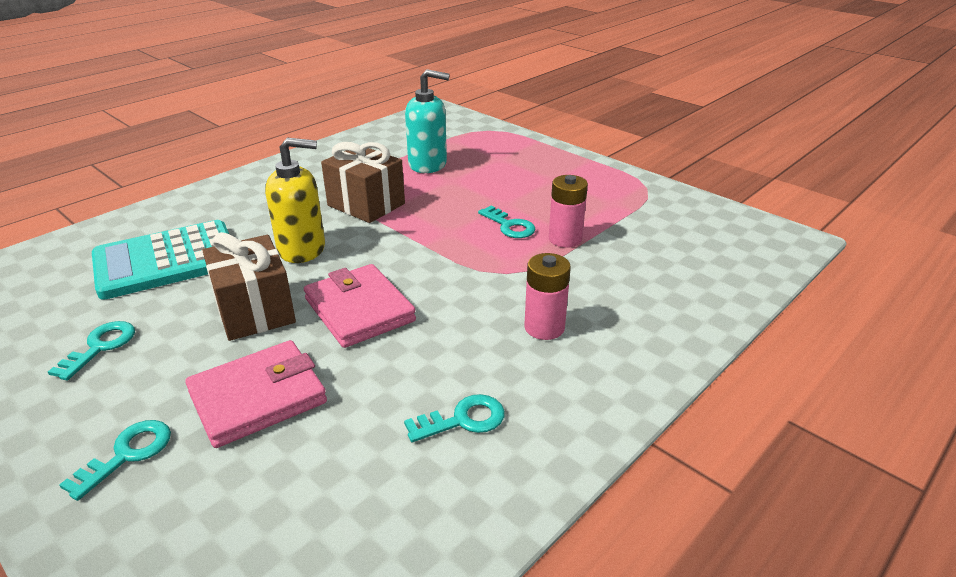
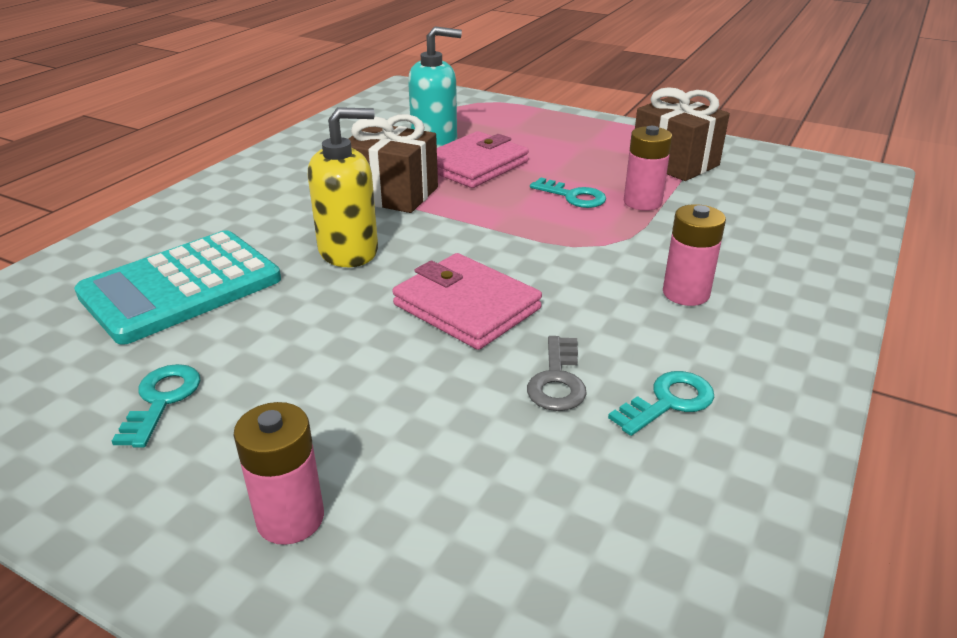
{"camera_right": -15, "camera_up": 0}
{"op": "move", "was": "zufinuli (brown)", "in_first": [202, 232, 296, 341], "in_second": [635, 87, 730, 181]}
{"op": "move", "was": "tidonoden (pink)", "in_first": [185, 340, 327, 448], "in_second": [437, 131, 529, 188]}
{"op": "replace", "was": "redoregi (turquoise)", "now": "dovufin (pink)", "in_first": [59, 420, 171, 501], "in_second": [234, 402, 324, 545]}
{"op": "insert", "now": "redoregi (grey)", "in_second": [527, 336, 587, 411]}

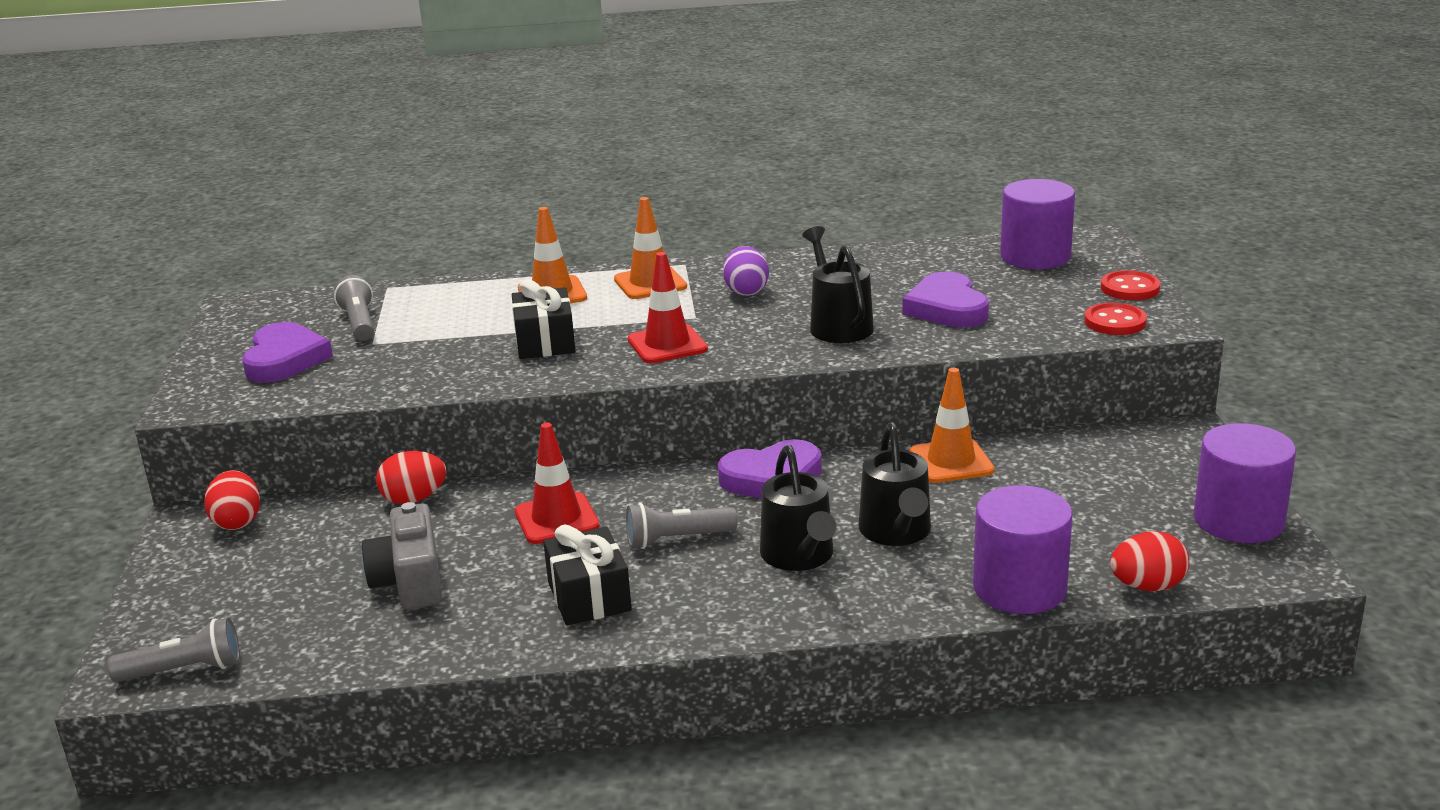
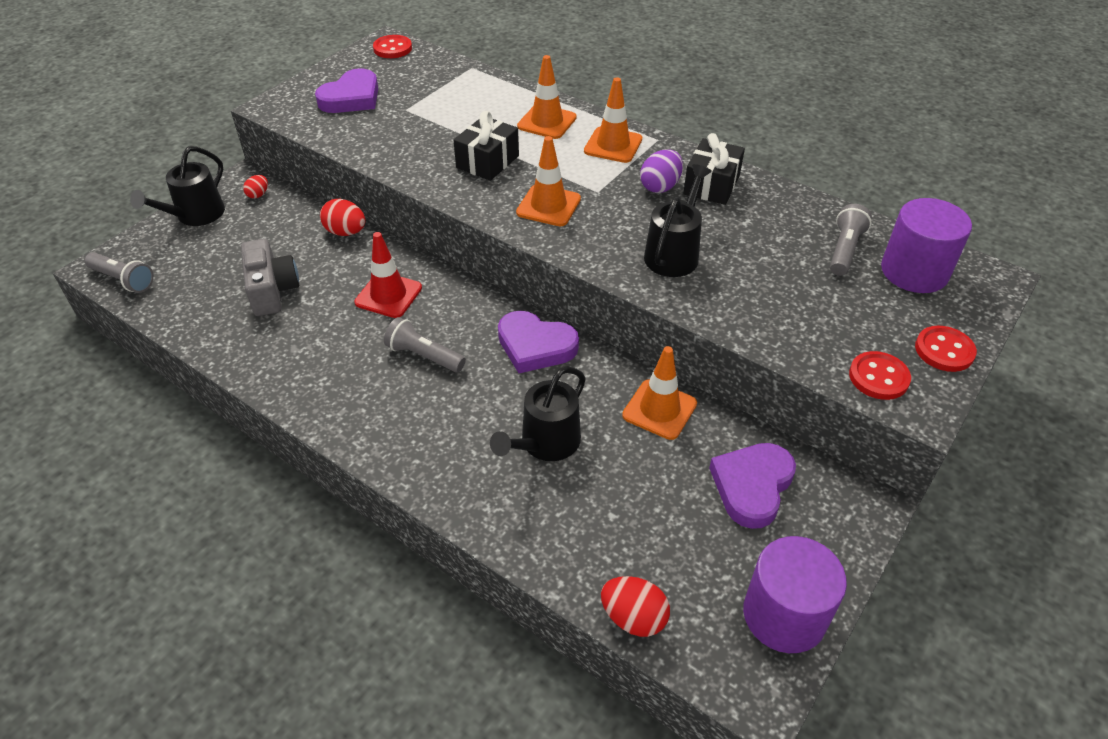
{"camera_right": 40, "camera_up": 20}
{"op": "recolor", "was": "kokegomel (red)", "now": "kokegomel (orange)", "in_first": [628, 252, 708, 363], "in_second": [516, 136, 581, 226]}
{"op": "move", "was": "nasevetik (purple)", "in_first": [902, 271, 989, 328], "in_second": [709, 443, 796, 529]}
{"op": "move", "was": "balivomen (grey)", "in_first": [334, 275, 374, 341], "in_second": [830, 204, 872, 276]}
{"op": "move", "was": "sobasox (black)", "in_first": [760, 445, 836, 571], "in_second": [130, 146, 225, 226]}
{"op": "resize", "was": "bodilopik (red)", "in_first": [204, 470, 260, 530], "in_second": [243, 175, 268, 199], "ratio": 0.6}
{"op": "delete", "was": "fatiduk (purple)", "in_first": [973, 485, 1073, 614]}
{"op": "rotate", "was": "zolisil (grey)", "in_first": [361, 502, 442, 610], "in_second": [241, 239, 299, 316], "clockwise": 135}
{"op": "move", "was": "zufinuli (black)", "in_first": [543, 524, 632, 625], "in_second": [683, 133, 745, 205]}
{"op": "insert", "now": "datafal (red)", "in_second": [373, 35, 412, 58]}

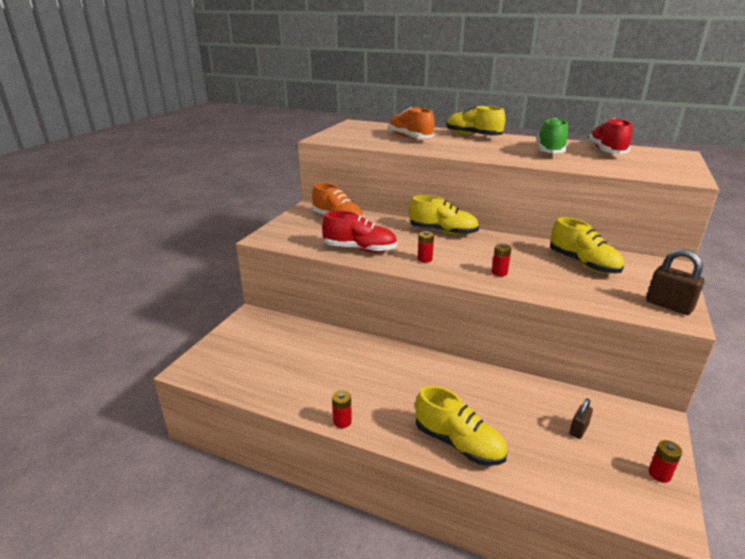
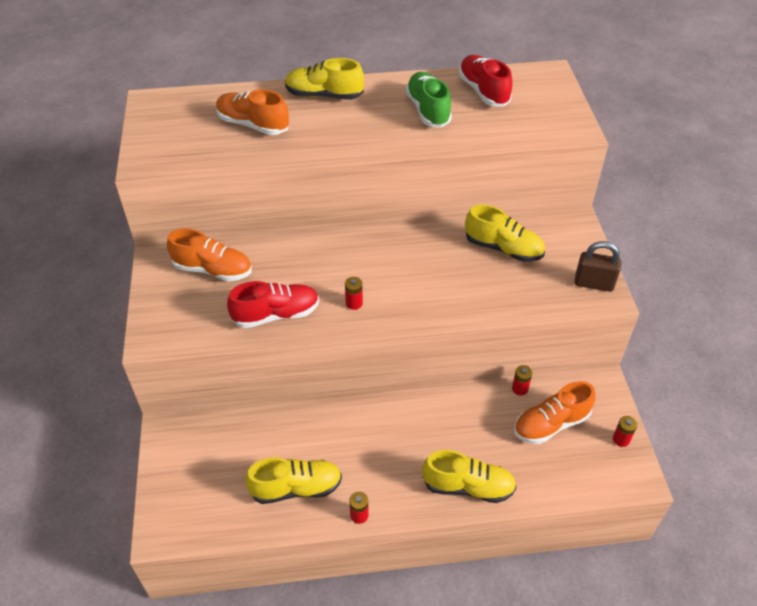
{"camera_right": -30, "camera_up": 20}
{"op": "move", "was": "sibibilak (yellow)", "in_first": [409, 195, 479, 235], "in_second": [245, 457, 342, 504]}
{"op": "move", "was": "dovufin (red)", "in_first": [492, 244, 511, 276], "in_second": [512, 365, 532, 396]}
{"op": "replace", "was": "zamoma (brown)", "now": "sibibilak (orange)", "in_first": [569, 398, 593, 439], "in_second": [514, 381, 595, 444]}

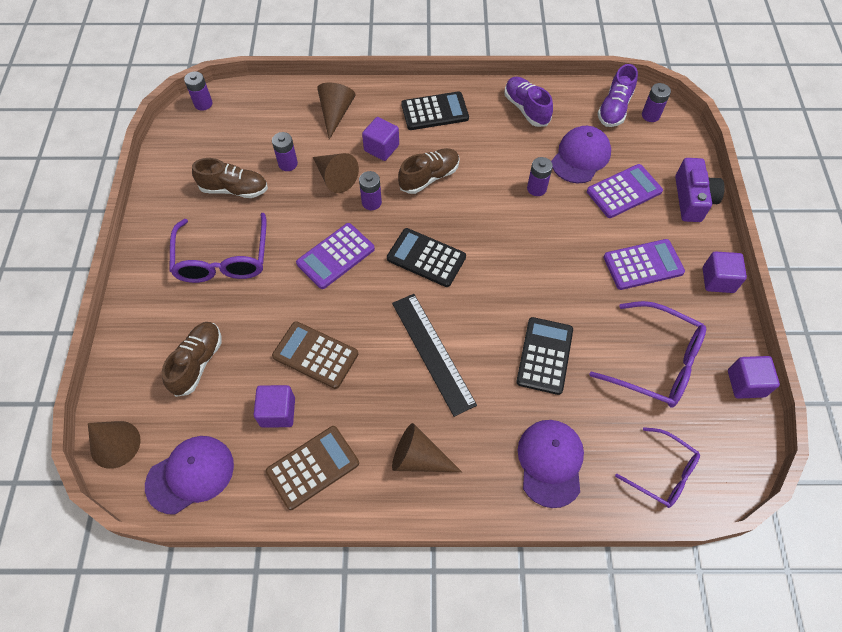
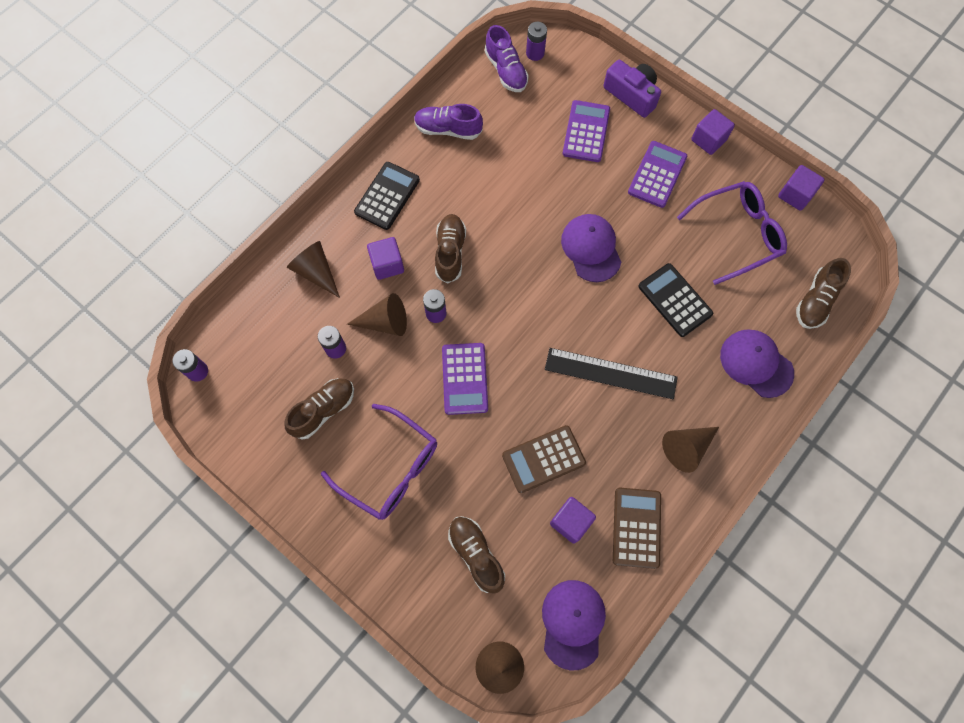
{"camera_right": -50, "camera_up": 10}
{"op": "move", "was": "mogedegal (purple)", "in_first": [551, 126, 611, 183], "in_second": [561, 214, 621, 282]}
{"op": "delete", "was": "dovufin (purple)", "in_first": [527, 157, 553, 196]}
{"op": "delete", "was": "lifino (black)", "in_first": [387, 228, 466, 287]}
{"op": "replace", "was": "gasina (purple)", "now": "sibibilak (brown)", "in_first": [615, 427, 700, 508], "in_second": [796, 258, 851, 329]}

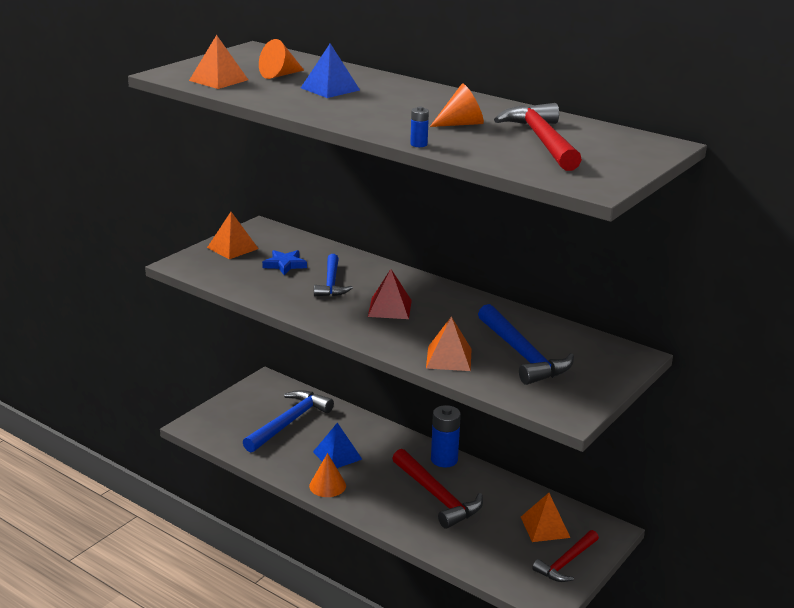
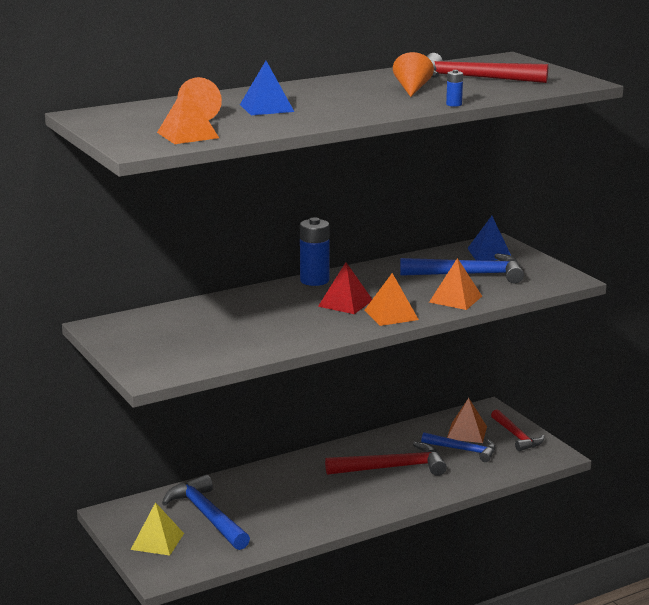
{"camera_right": -65, "camera_up": -5}
{"op": "move", "was": "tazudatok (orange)", "in_first": [207, 212, 259, 259], "in_second": [364, 273, 419, 326]}
{"op": "delete", "was": "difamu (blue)", "in_first": [262, 250, 307, 275]}
{"op": "move", "was": "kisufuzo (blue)", "in_first": [314, 254, 353, 296], "in_second": [421, 432, 495, 462]}
{"op": "move", "was": "dovufin (blue)", "in_first": [431, 405, 461, 467], "in_second": [300, 217, 329, 286]}
{"op": "move", "was": "tazudatok (blue)", "in_first": [313, 422, 362, 468], "in_second": [467, 216, 511, 261]}
{"op": "delete", "was": "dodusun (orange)", "in_first": [309, 453, 346, 497]}
{"op": "insert", "now": "tazudatok (yellow)", "in_second": [131, 502, 184, 556]}

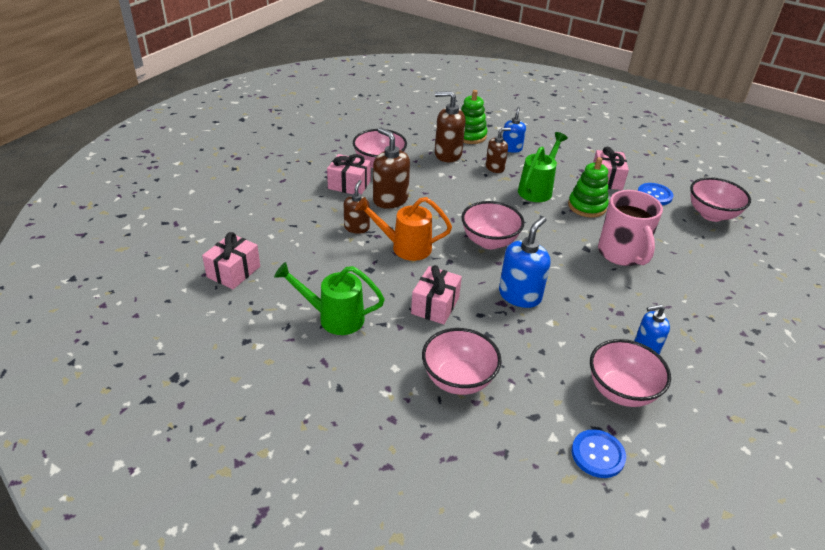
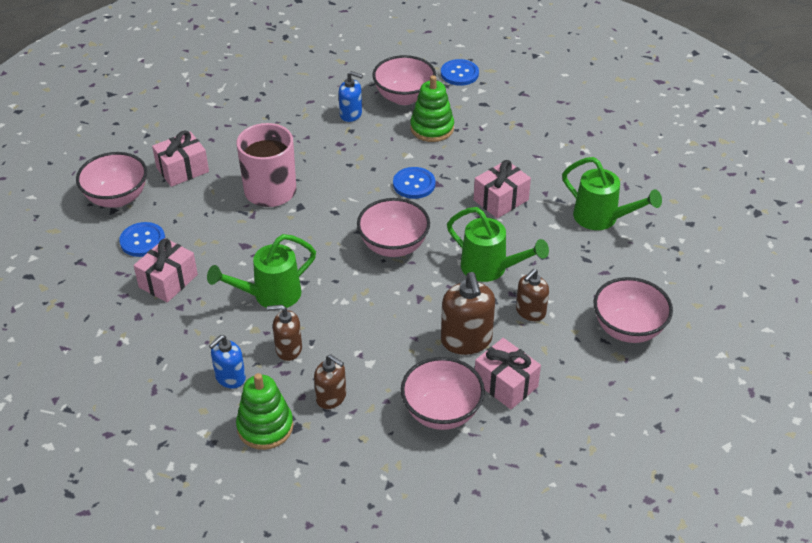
{"camera_right": -150, "camera_up": 5}
{"op": "resize", "was": "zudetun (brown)", "in_first": [435, 91, 466, 162], "in_second": [314, 355, 346, 409], "ratio": 0.64}
{"op": "move", "was": "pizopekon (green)", "in_first": [568, 157, 608, 218], "in_second": [410, 75, 454, 142]}
{"op": "recolor", "was": "sobasox (orange)", "now": "sobasox (green)", "in_first": [355, 197, 452, 261], "in_second": [447, 207, 549, 282]}
{"op": "replace", "was": "zudetun (blue)", "now": "datafal (blue)", "in_first": [499, 216, 550, 308], "in_second": [393, 167, 436, 199]}
{"op": "move", "was": "zufinuli (pink)", "in_first": [202, 232, 260, 289], "in_second": [152, 131, 209, 187]}
{"op": "move", "was": "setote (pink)", "in_first": [422, 328, 502, 395], "in_second": [594, 277, 673, 343]}

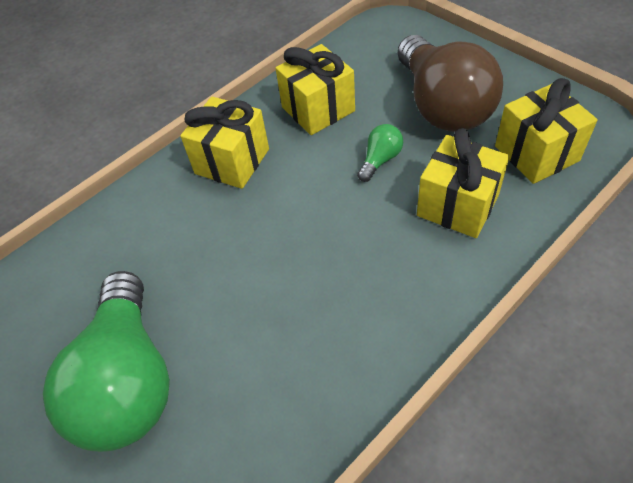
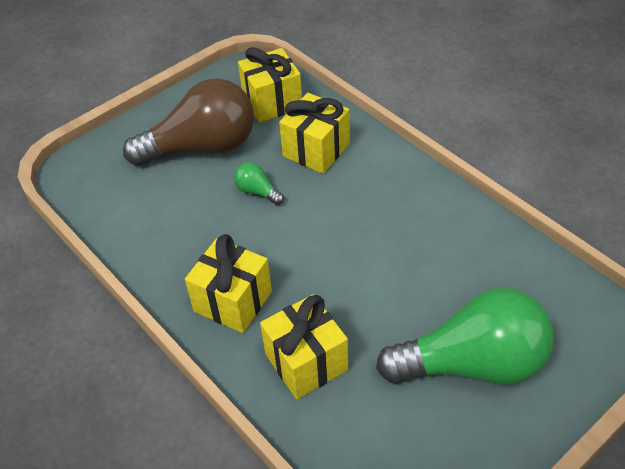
{"camera_right": -90, "camera_up": -5}
{"op": "move", "was": "zufinuli (yellow)", "in_first": [275, 44, 355, 135], "in_second": [260, 295, 348, 399]}

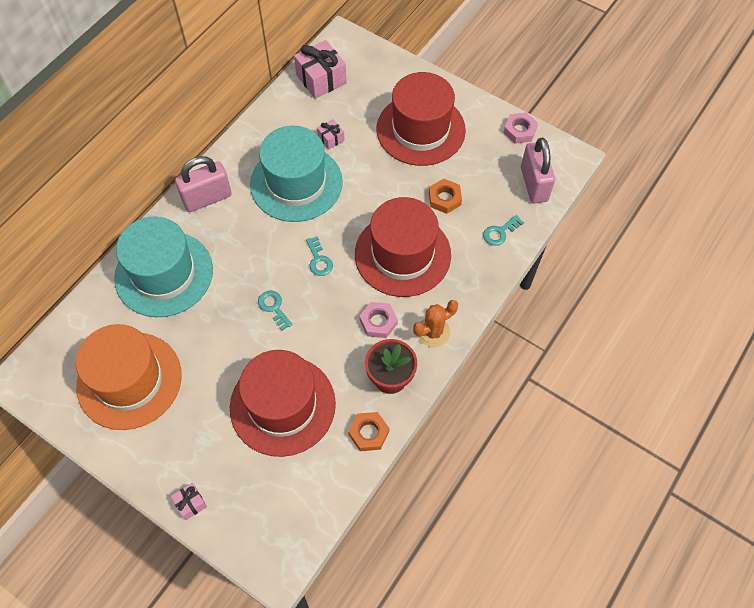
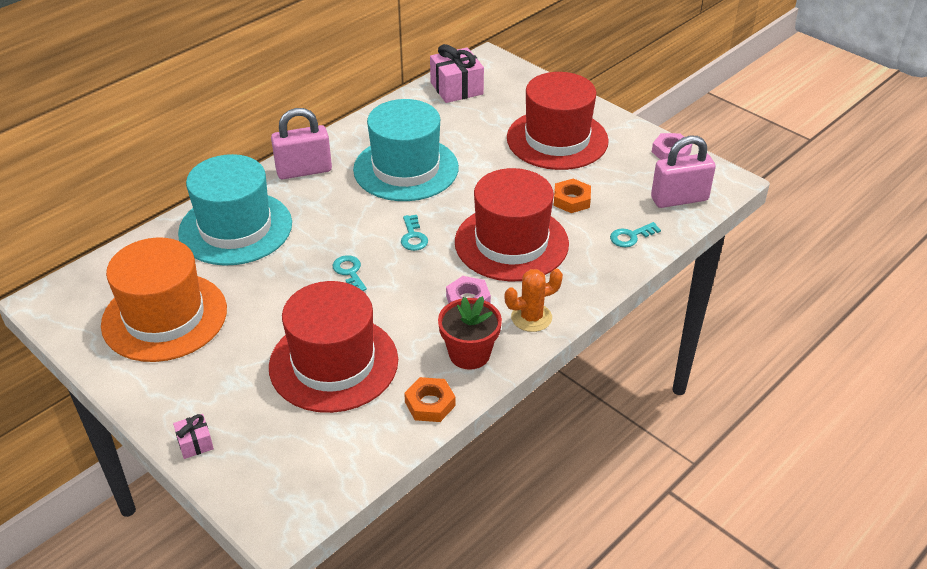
{"camera_right": 10, "camera_up": -20}
{"op": "delete", "was": "zufinuli (pink)", "in_first": [317, 119, 345, 150]}
{"op": "rotate", "was": "zamoma (pink)", "in_first": [521, 138, 555, 203], "in_second": [651, 136, 716, 208], "clockwise": 75}

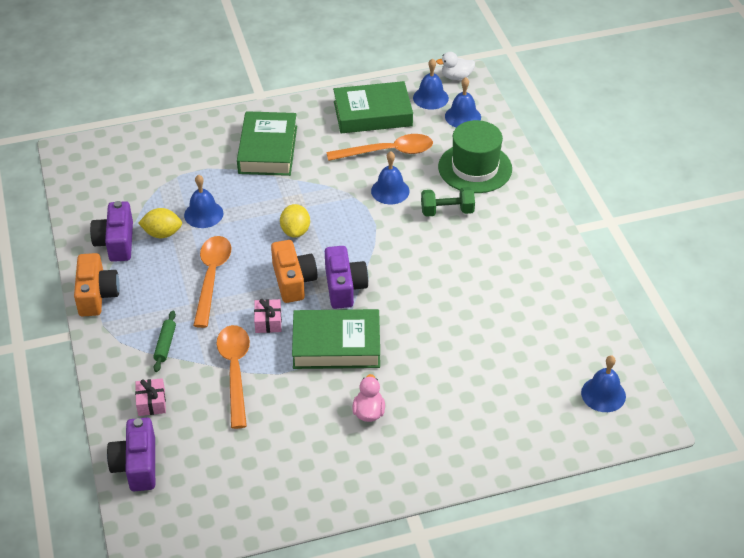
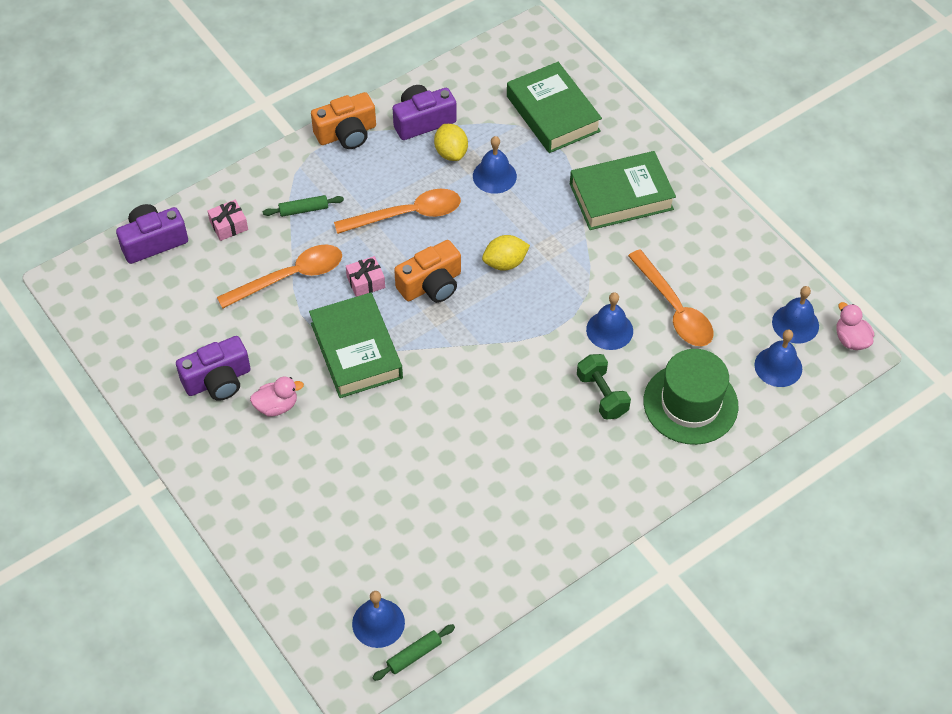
{"camera_right": 70, "camera_up": 10}
{"op": "recolor", "was": "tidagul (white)", "now": "tidagul (pink)", "in_first": [436, 52, 475, 80], "in_second": [836, 302, 874, 350]}
{"op": "move", "was": "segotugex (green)", "in_first": [333, 81, 413, 133], "in_second": [507, 62, 602, 153]}
{"op": "move", "was": "zolisil (purple)", "in_first": [325, 246, 369, 309], "in_second": [176, 336, 251, 400]}
{"op": "insert", "now": "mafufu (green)", "in_second": [372, 624, 455, 681]}

